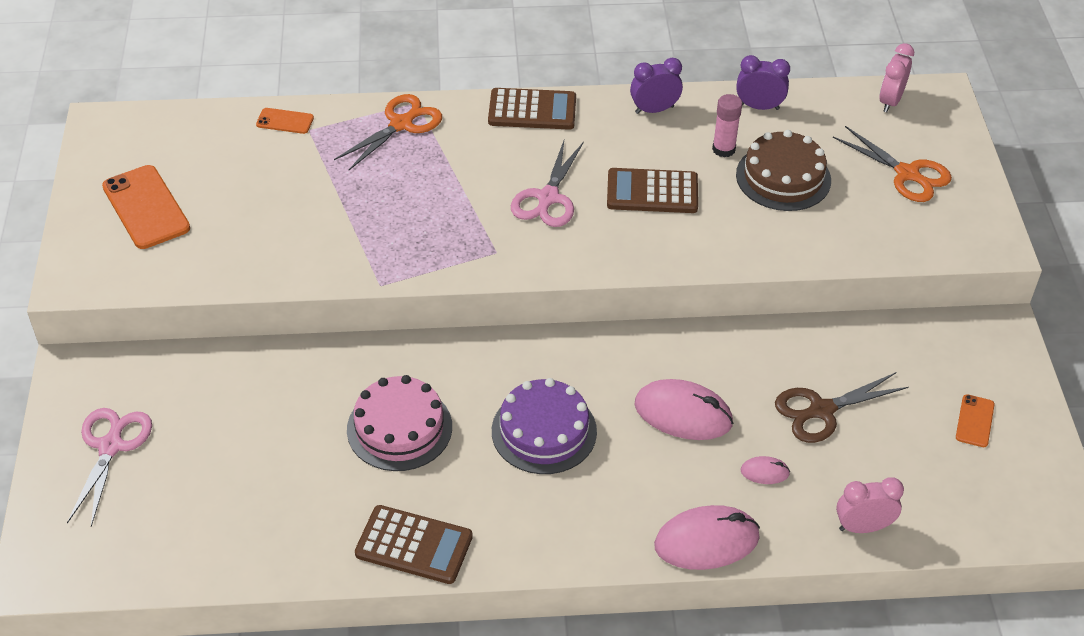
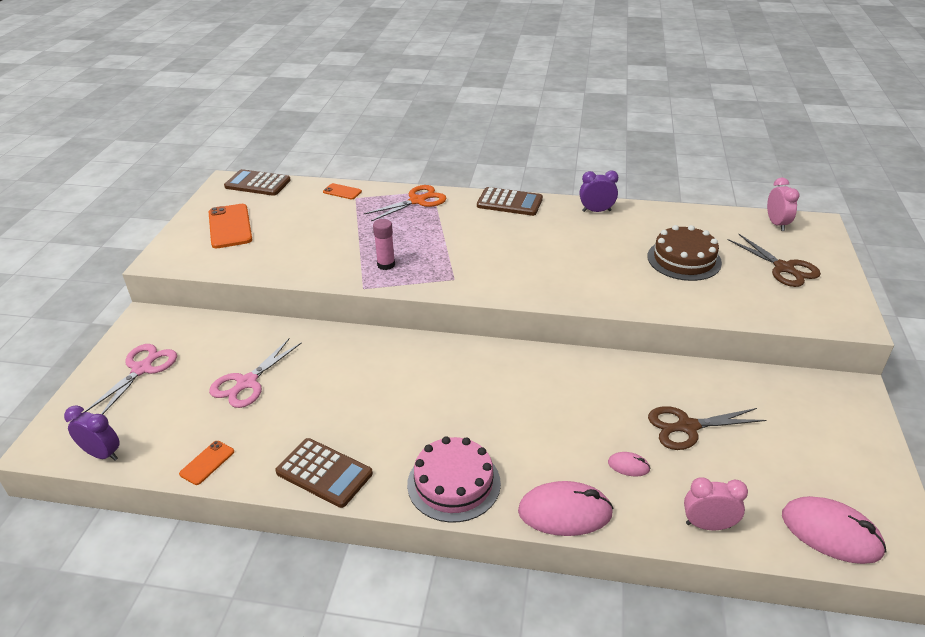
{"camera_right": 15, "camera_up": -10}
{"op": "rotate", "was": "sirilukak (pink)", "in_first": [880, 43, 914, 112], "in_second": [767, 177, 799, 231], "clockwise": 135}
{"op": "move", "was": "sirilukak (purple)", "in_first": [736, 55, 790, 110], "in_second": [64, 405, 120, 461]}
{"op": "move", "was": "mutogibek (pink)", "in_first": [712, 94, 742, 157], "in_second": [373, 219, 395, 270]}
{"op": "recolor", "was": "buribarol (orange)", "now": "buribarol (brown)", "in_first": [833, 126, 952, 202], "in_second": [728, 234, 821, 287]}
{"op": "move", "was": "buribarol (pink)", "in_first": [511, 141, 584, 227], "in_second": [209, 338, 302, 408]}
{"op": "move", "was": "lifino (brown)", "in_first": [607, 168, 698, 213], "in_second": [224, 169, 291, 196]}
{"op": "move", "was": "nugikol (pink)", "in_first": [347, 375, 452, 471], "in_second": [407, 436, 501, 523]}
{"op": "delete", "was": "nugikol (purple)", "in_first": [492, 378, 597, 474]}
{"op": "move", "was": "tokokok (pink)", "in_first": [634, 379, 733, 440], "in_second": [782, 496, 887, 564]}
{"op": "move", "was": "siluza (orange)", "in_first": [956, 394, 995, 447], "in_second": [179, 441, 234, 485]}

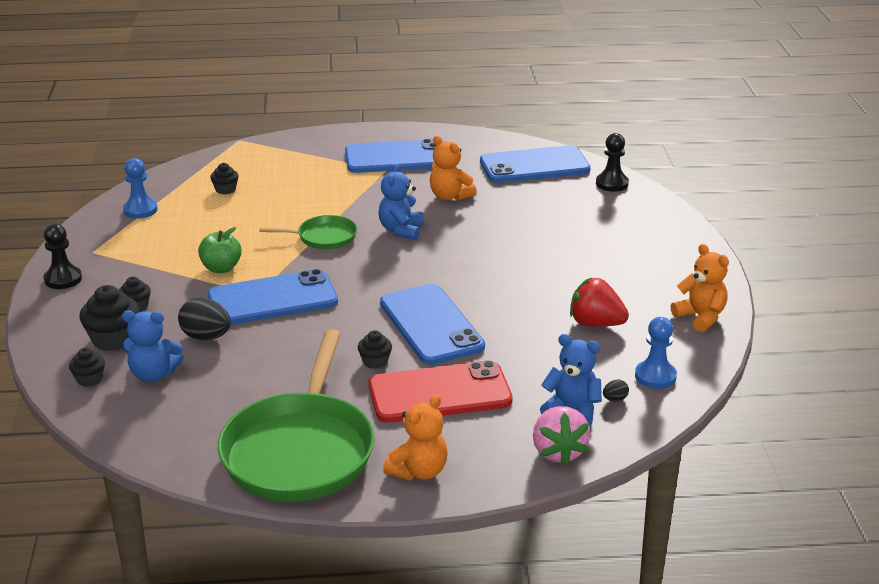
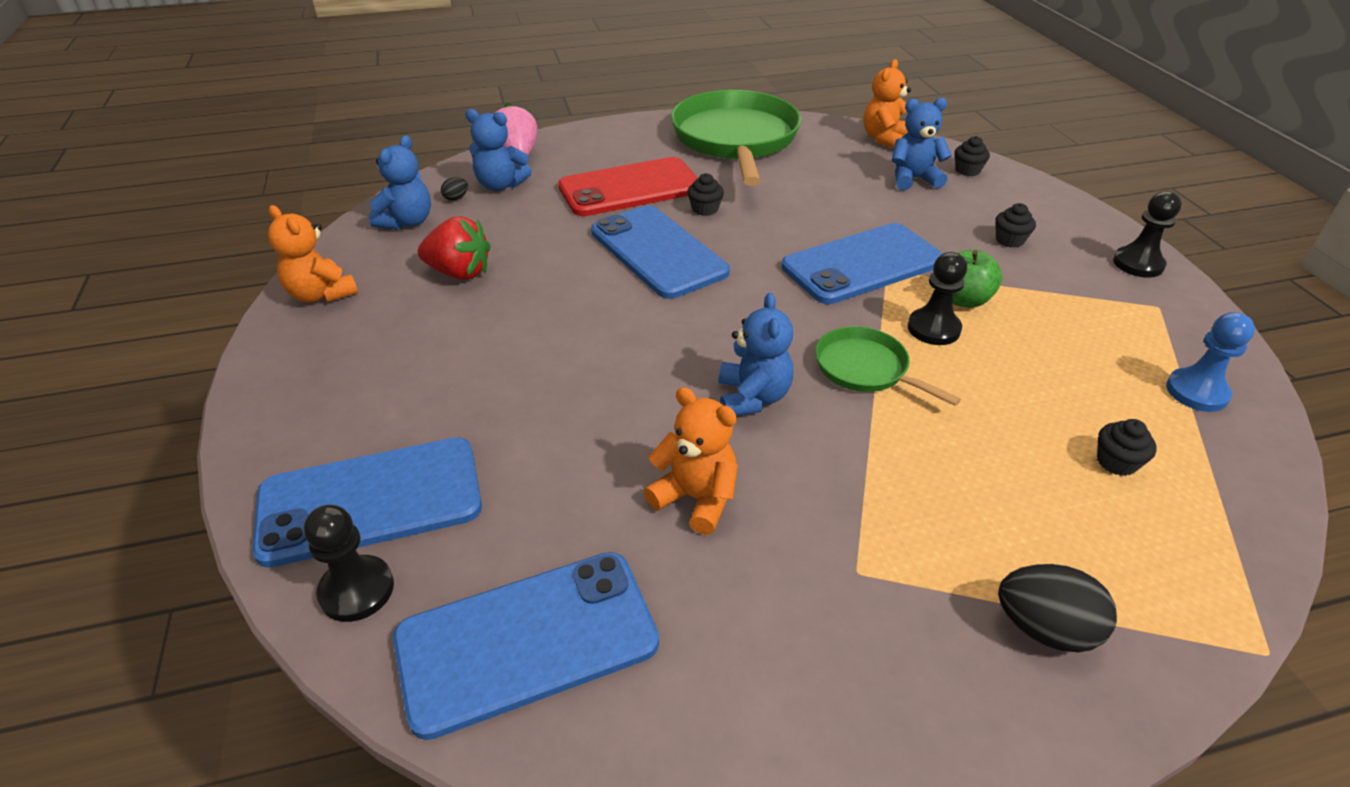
{"camera_right": 170, "camera_up": 10}
{"op": "move", "was": "siluza (blue)", "in_first": [345, 138, 444, 173], "in_second": [252, 437, 482, 568]}
{"op": "rotate", "was": "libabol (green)", "in_first": [259, 215, 357, 249], "in_second": [815, 326, 961, 406], "clockwise": 60}
{"op": "delete", "was": "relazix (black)", "in_first": [79, 285, 140, 351]}
{"op": "move", "was": "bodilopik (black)", "in_first": [178, 298, 231, 340], "in_second": [998, 564, 1117, 652]}
{"op": "replace", "was": "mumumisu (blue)", "now": "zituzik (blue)", "in_first": [635, 317, 677, 389], "in_second": [369, 135, 431, 230]}
{"op": "move", "was": "zituzik (orange)", "in_first": [383, 395, 448, 481], "in_second": [863, 59, 911, 149]}
{"op": "insert", "now": "mumumisu (black)", "in_second": [908, 252, 967, 345]}

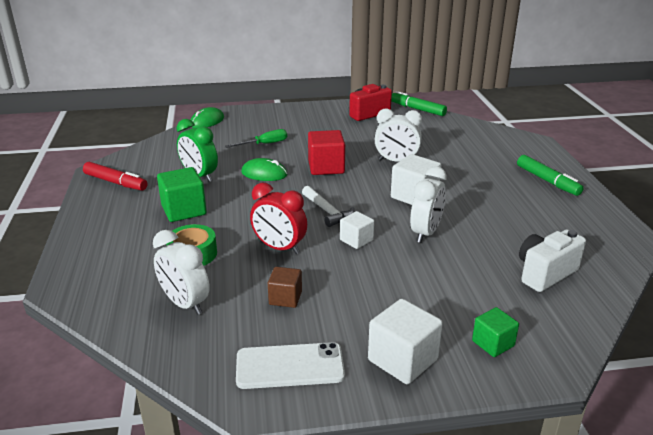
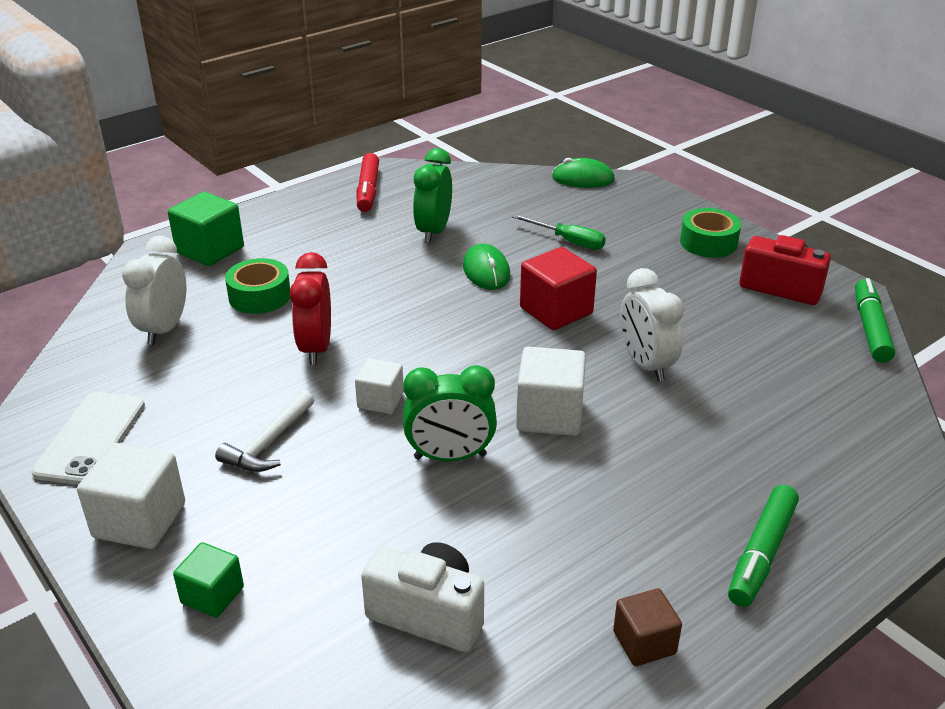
{"camera_right": 60, "camera_up": 5}
{"op": "recolor", "was": "sirilukak (white)", "now": "sirilukak (green)", "in_first": [410, 166, 447, 243], "in_second": [403, 365, 497, 461]}
{"op": "move", "was": "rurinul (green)", "in_first": [157, 167, 207, 222], "in_second": [168, 192, 244, 266]}
{"op": "move", "was": "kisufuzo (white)", "in_first": [302, 186, 354, 227], "in_second": [215, 390, 314, 472]}
{"op": "move", "was": "rurinul (brown)", "in_first": [268, 267, 302, 308], "in_second": [613, 588, 682, 666]}
{"op": "rotate", "was": "siluza (white)", "in_first": [236, 342, 345, 389], "in_second": [31, 392, 145, 485], "clockwise": 45}
{"op": "insert", "now": "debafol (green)", "in_second": [680, 208, 741, 258]}

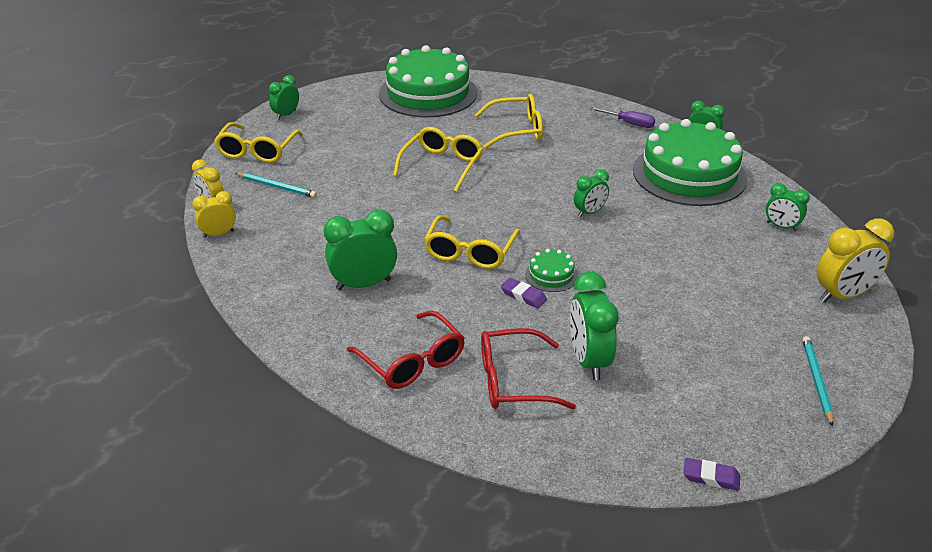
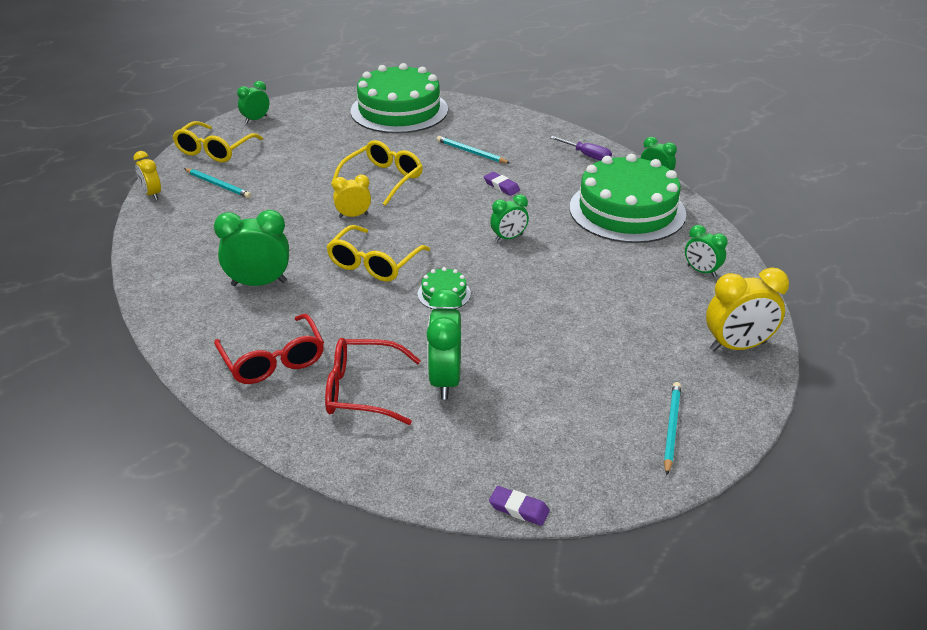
{"camera_right": 10, "camera_up": 0}
{"op": "replace", "was": "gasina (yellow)", "now": "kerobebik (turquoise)", "in_first": [475, 94, 543, 149], "in_second": [437, 136, 510, 163]}
{"op": "move", "was": "sirilukak (yellow)", "in_first": [192, 191, 236, 238], "in_second": [332, 175, 371, 218]}
{"op": "move", "was": "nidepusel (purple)", "in_first": [501, 278, 547, 308], "in_second": [484, 172, 520, 196]}

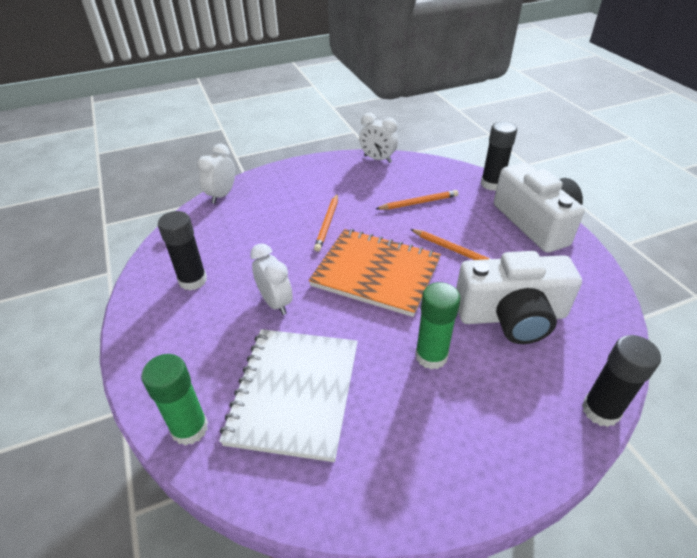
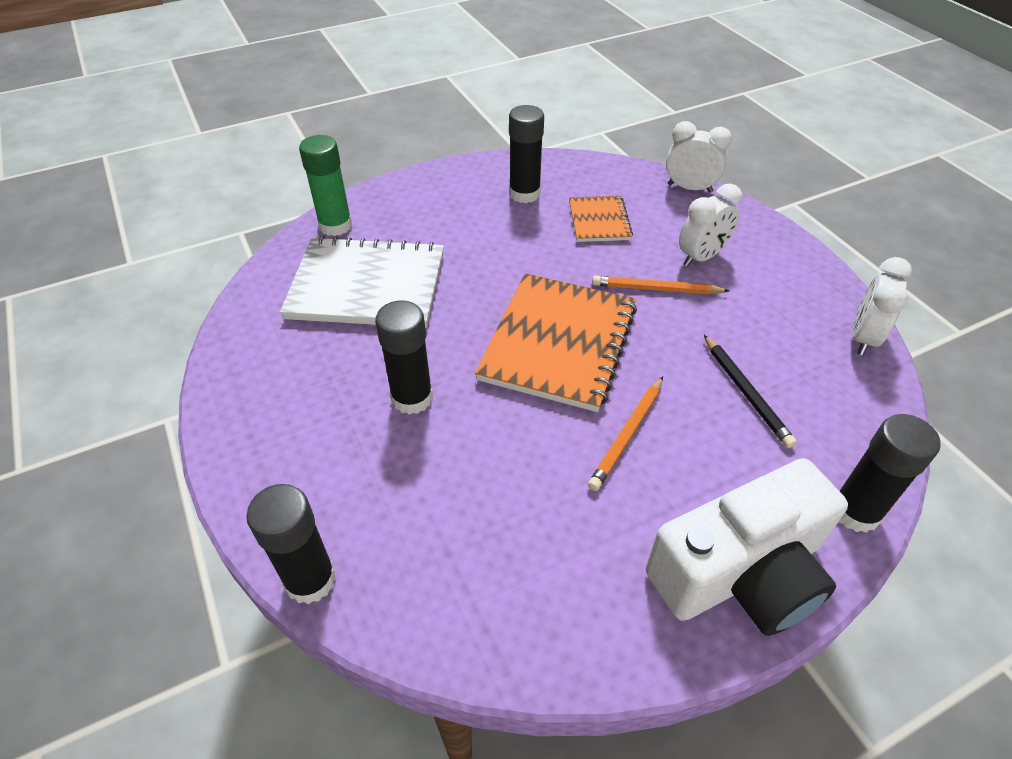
{"camera_right": 85, "camera_up": 5}
{"op": "recolor", "was": "kerobebik (orange)", "now": "kerobebik (black)", "in_first": [376, 190, 458, 210], "in_second": [704, 335, 797, 448]}
{"op": "move", "was": "sirilukak (white)", "in_first": [250, 243, 293, 315], "in_second": [679, 184, 742, 267]}
{"op": "delete", "was": "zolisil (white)", "in_first": [456, 251, 582, 344]}
{"op": "recolor", "was": "mutogibek (green)", "now": "mutogibek (black)", "in_first": [415, 282, 461, 370], "in_second": [375, 300, 433, 415]}
{"op": "insert", "now": "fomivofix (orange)", "in_second": [569, 196, 633, 242]}

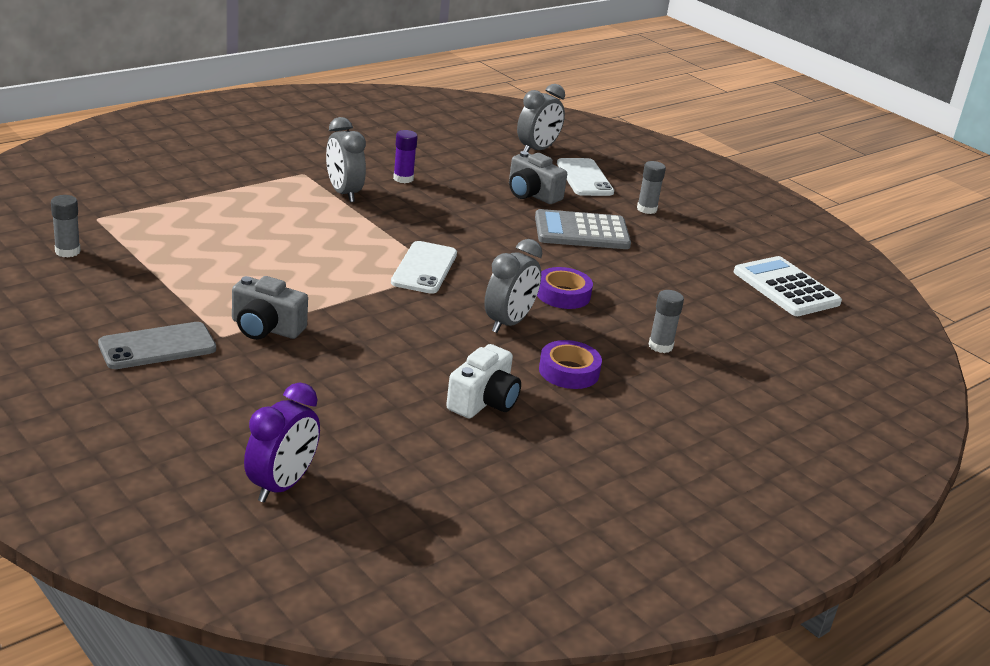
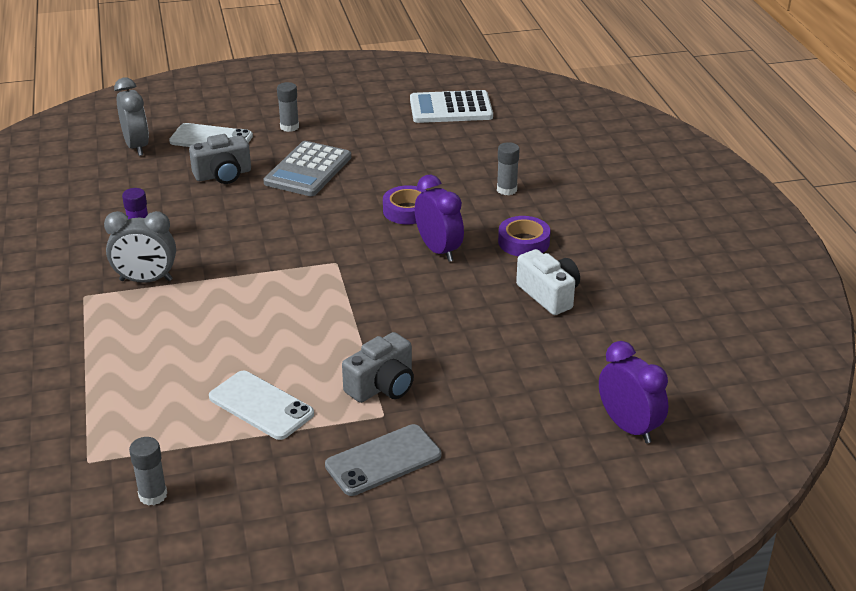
{"camera_right": -60, "camera_up": 5}
{"op": "recolor", "was": "sirilukak (grey)", "now": "sirilukak (purple)", "in_first": [484, 239, 542, 333], "in_second": [415, 175, 464, 262]}
{"op": "move", "was": "siluza (white)", "in_first": [391, 241, 457, 294], "in_second": [209, 371, 314, 440]}
{"op": "rotate", "was": "siluza (grey)", "in_first": [98, 322, 216, 369], "in_second": [325, 424, 441, 496], "clockwise": 60}

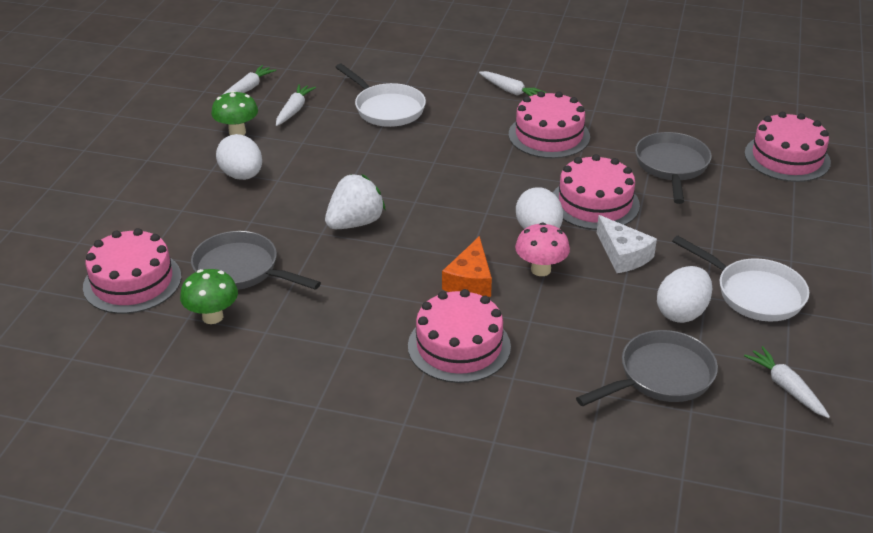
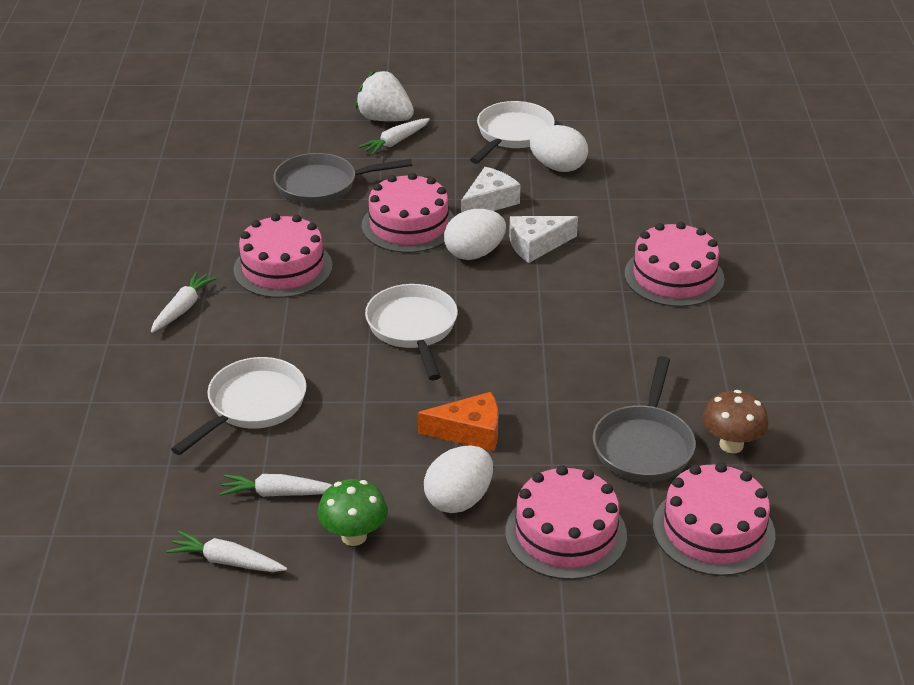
{"camera_right": -105, "camera_up": 0}
{"op": "move", "was": "nugikol (pink)", "in_first": [744, 112, 831, 182], "in_second": [505, 465, 627, 580]}
{"op": "move", "was": "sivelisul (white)", "in_first": [325, 174, 386, 229], "in_second": [356, 71, 414, 121]}
{"op": "replace", "was": "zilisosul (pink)", "now": "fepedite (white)", "in_first": [515, 223, 570, 276], "in_second": [509, 216, 578, 263]}
{"op": "move", "was": "fepedite (orange)", "in_first": [442, 236, 492, 297], "in_second": [418, 392, 498, 451]}
{"op": "recolor", "was": "zilisosul (green)", "now": "zilisosul (brown)", "in_first": [180, 269, 238, 324], "in_second": [703, 390, 769, 454]}
{"op": "delete", "was": "libabol (grey)", "in_first": [576, 330, 718, 406]}
{"op": "move", "was": "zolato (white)", "in_first": [744, 346, 830, 418], "in_second": [358, 118, 430, 155]}
{"op": "insert", "now": "libabol (white)", "in_second": [365, 284, 458, 380]}

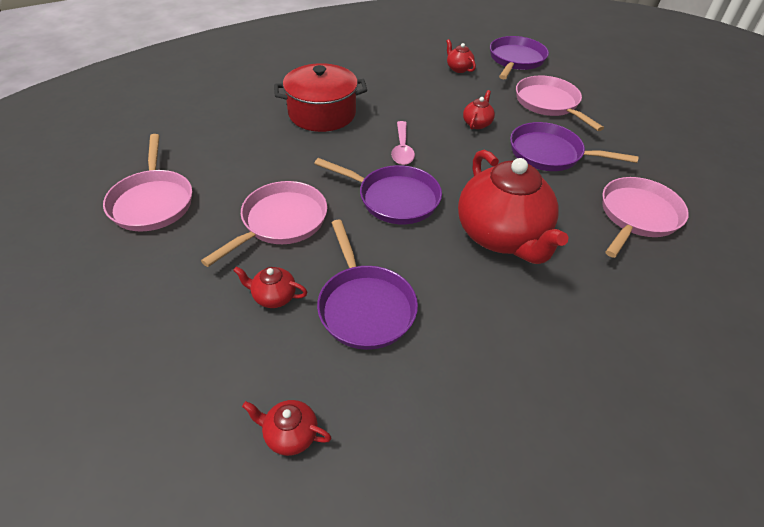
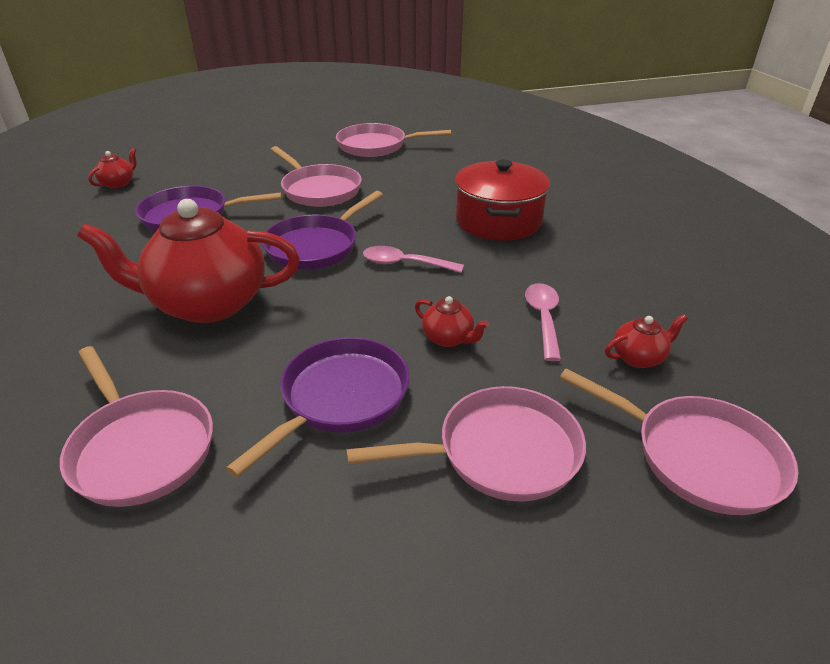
{"camera_right": 105, "camera_up": -10}
{"op": "recolor", "was": "libabol (purple)", "now": "libabol (pink)", "in_first": [490, 36, 549, 80], "in_second": [560, 368, 798, 515]}
{"op": "delete", "was": "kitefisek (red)", "in_first": [233, 266, 307, 308]}
{"op": "insert", "now": "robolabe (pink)", "in_second": [525, 283, 561, 361]}

